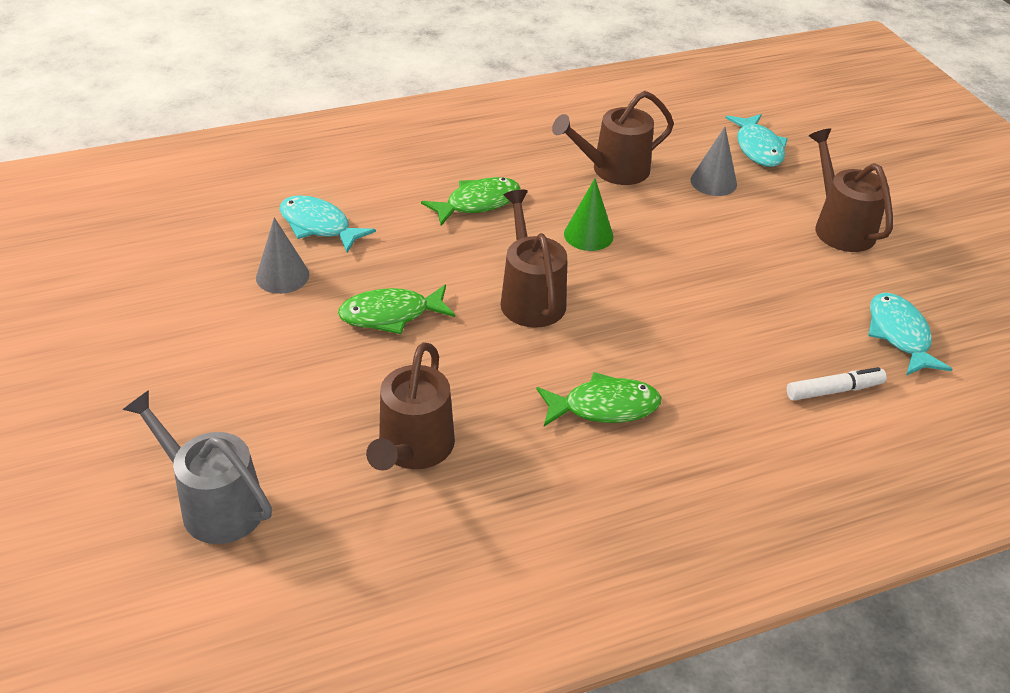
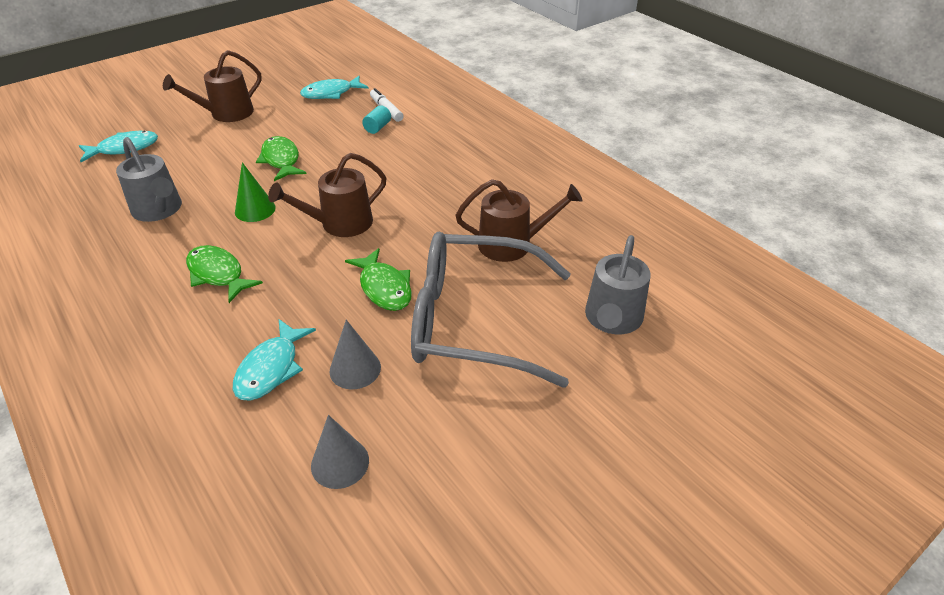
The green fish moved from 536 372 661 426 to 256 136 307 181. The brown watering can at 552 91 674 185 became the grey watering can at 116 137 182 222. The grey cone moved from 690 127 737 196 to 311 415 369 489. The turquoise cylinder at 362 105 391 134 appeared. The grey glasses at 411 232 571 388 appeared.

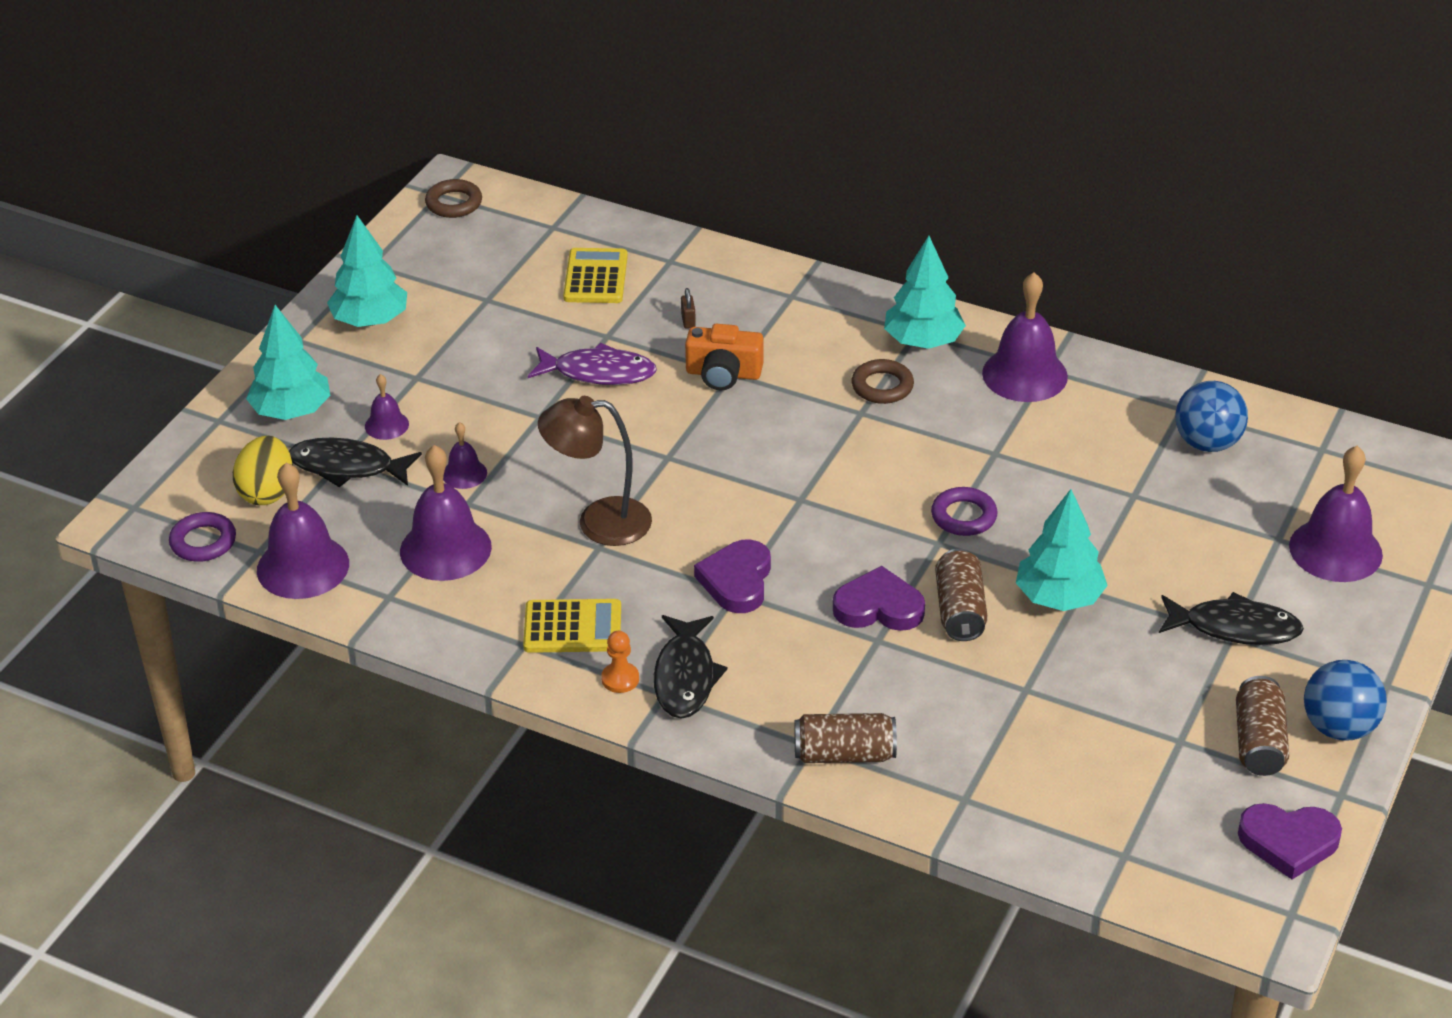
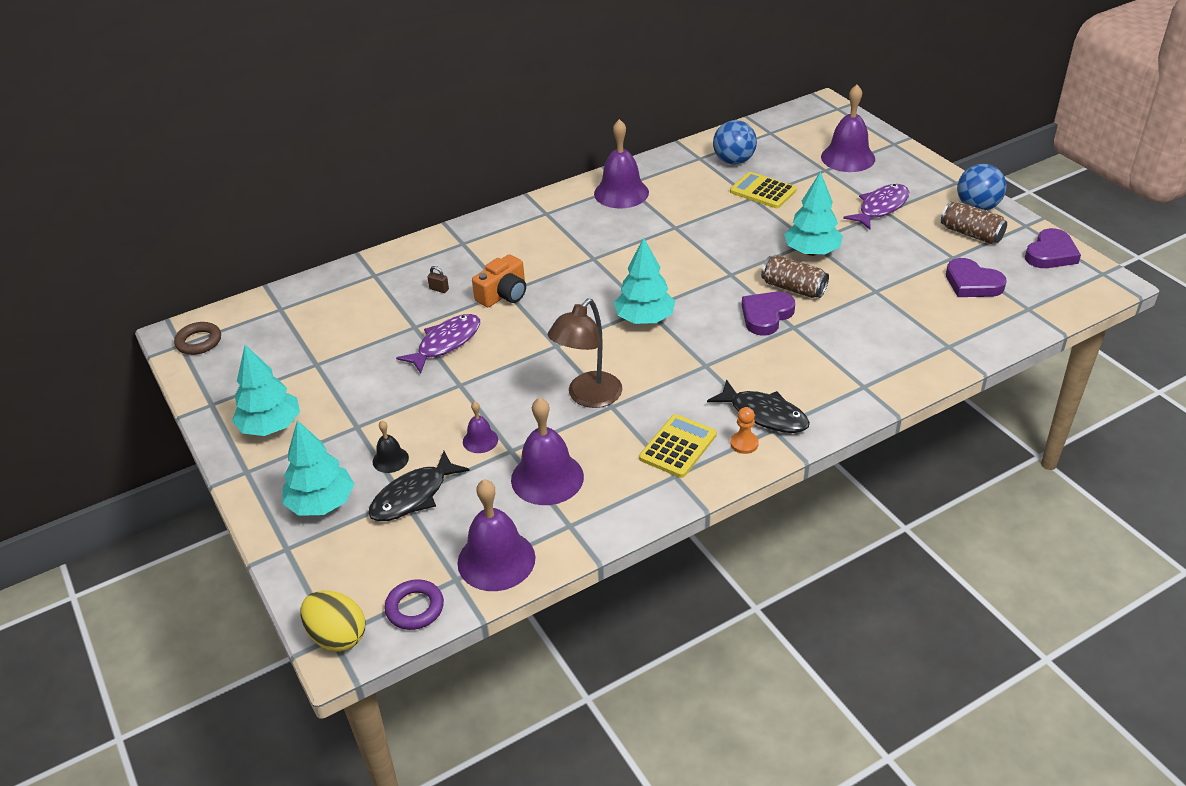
The yellow egg moved from 233 436 293 505 to 300 591 365 652. The purple bell at 365 374 409 440 became the black bell at 373 421 409 473. The yellow calculator moved from 563 248 628 303 to 730 172 797 208. The purple heart moved from 694 539 771 613 to 946 258 1007 297. The brown can at 794 713 897 763 disappeared. The brown ring at 852 359 914 404 disappeared. The turquoise tree moved from 884 236 966 349 to 614 237 675 324. The purple ring at 931 487 998 536 disappeared. The black fish at 1159 592 1304 645 became the purple fish at 843 184 909 230.

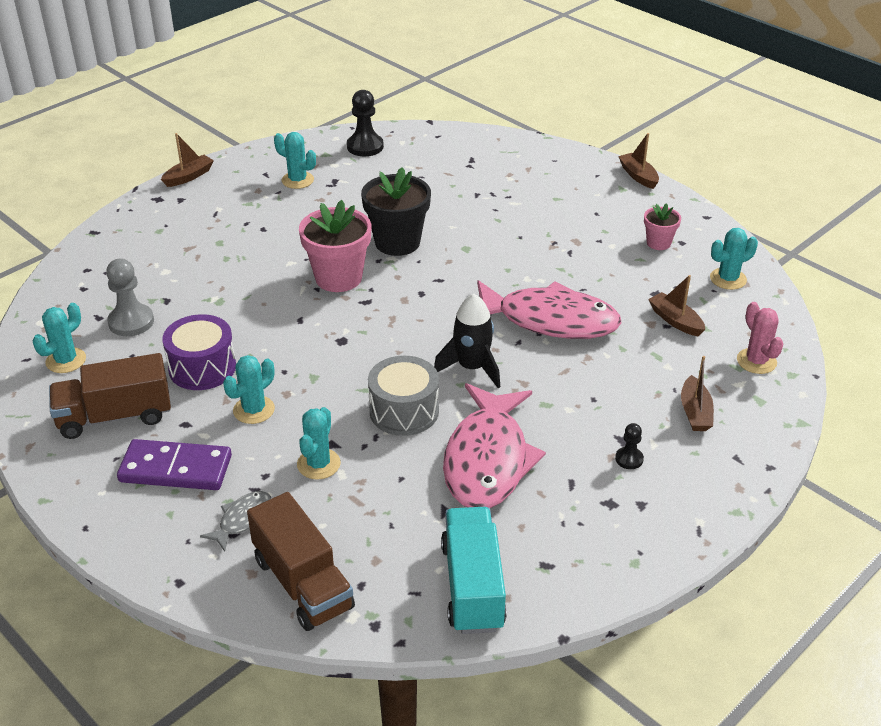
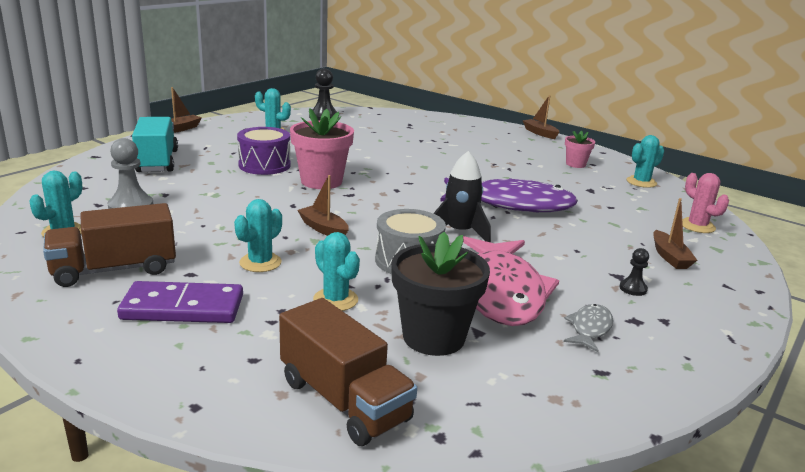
The purple drum moved from 162 314 236 390 to 237 127 291 175. The grey fish moved from 200 491 271 552 to 564 304 613 352. The turquoise cactus at 297 407 341 480 turned 45 degrees counterclockwise. The black flower pot moved from 361 167 431 256 to 391 232 490 356. The turquoise truck moved from 441 507 507 634 to 132 117 178 172. The pink fish at 477 280 622 339 became the purple fish at 440 178 578 212. The brown boat moved from 648 275 705 336 to 297 175 349 236.

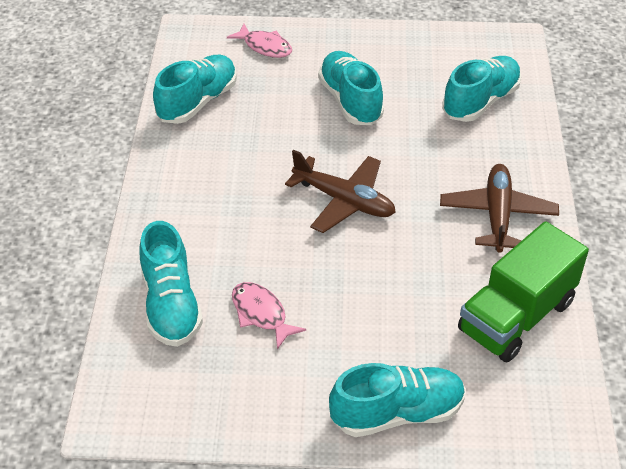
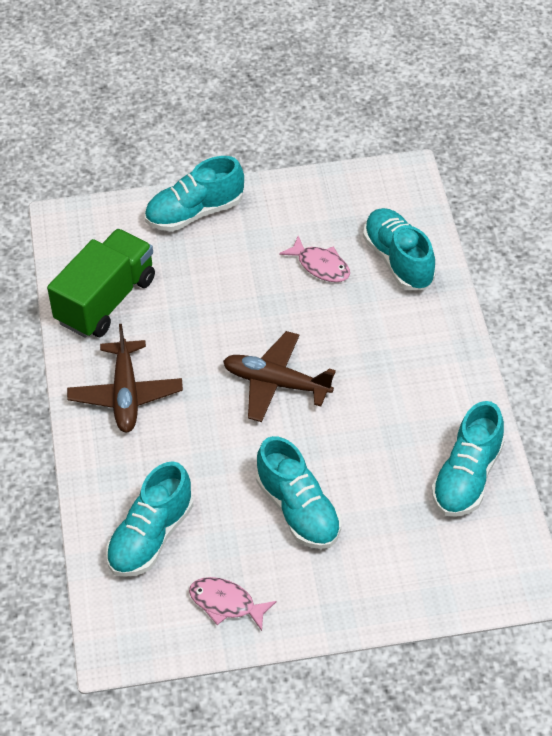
The pink fish moved from 227 24 292 58 to 189 577 276 631.

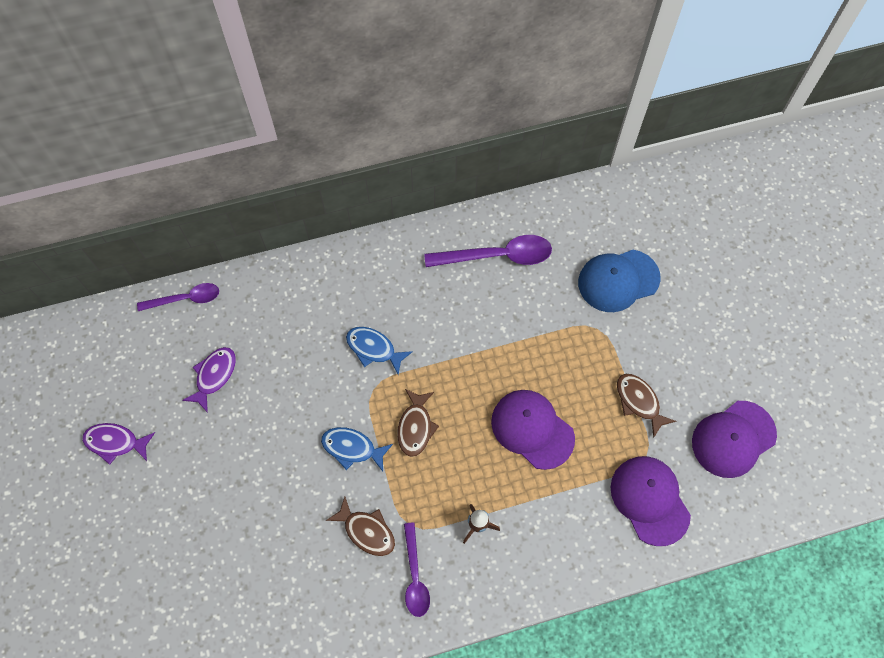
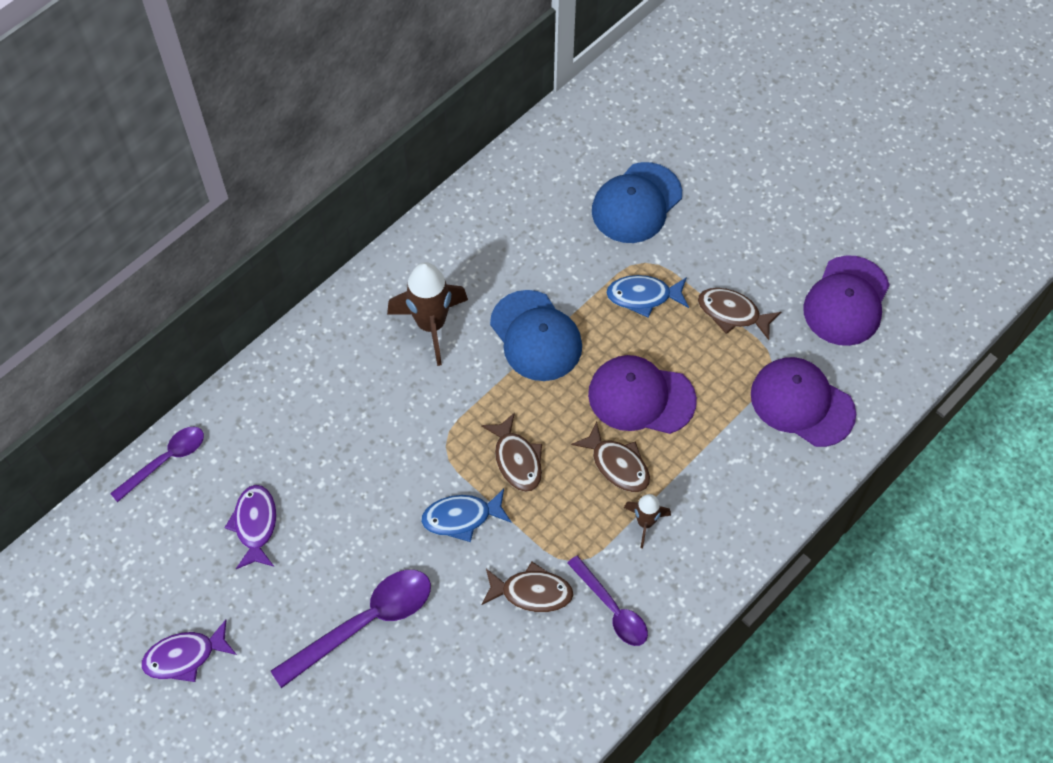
The blue fish moved from 346 327 413 375 to 606 275 689 318. The purple spoon moved from 424 235 552 267 to 271 570 431 688. The brown rocket at 387 262 468 366 appeared. The blue cap at 490 290 582 381 appeared. The brown fish at 571 422 650 492 appeared.

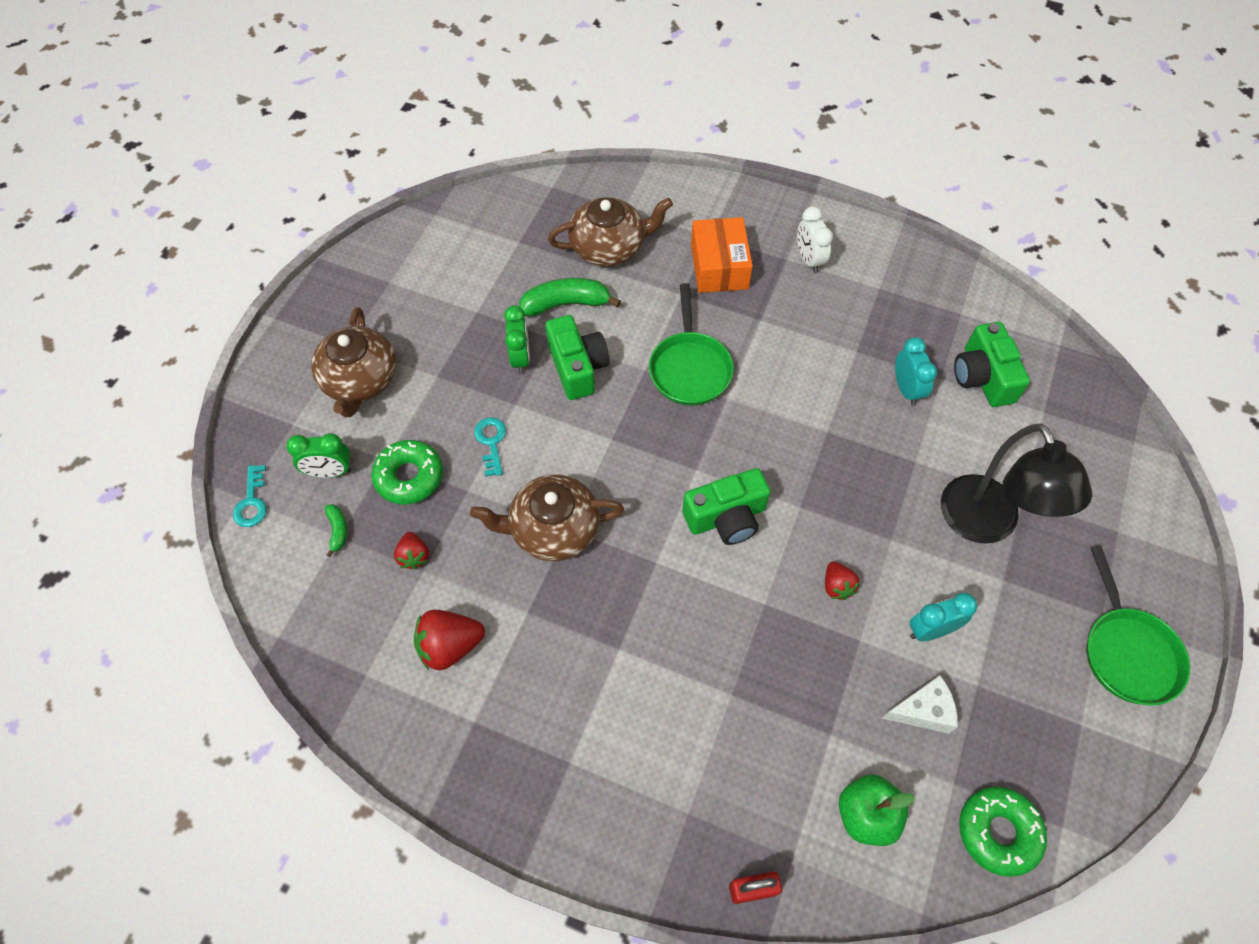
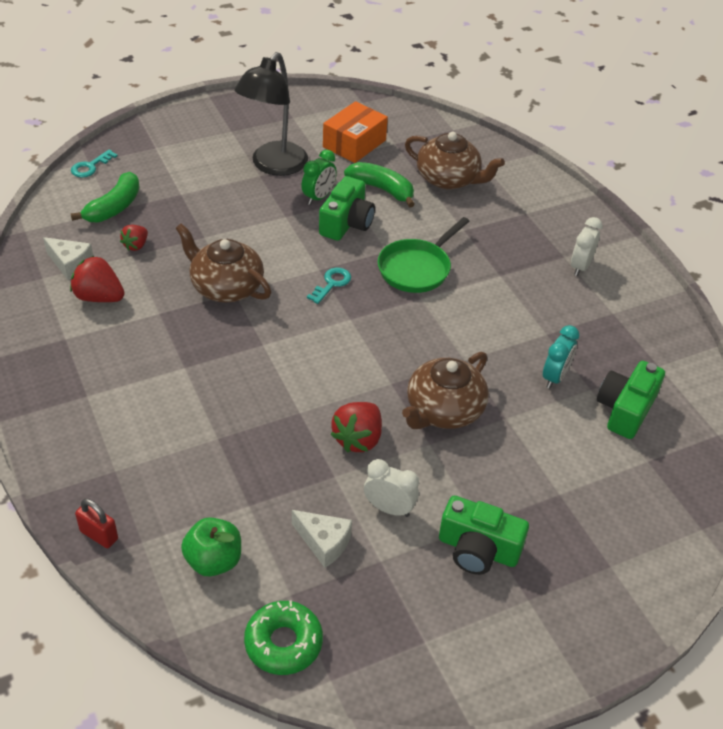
The green clock at 286 433 352 478 disappeared. The brown teapot moved from 311 307 397 417 to 402 352 489 429. The green banana at 325 504 347 557 changed to 2.02 times the size. The green donut at 371 440 443 504 disappeared. The turquoise key moved from 474 417 506 477 to 307 268 351 304. The green camera moved from 682 468 771 545 to 439 496 529 575. The orange box moved from 691 217 753 293 to 323 101 388 163. The red strawberry at 825 561 860 600 changed to 1.66 times the size. The turquoise clock at 910 593 978 641 became the white clock at 364 459 419 517. The black lamp moved from 941 423 1092 544 to 234 52 308 176. The green pan at 1087 546 1190 706 disappeared. The white cheese at 43 237 93 280 appeared.

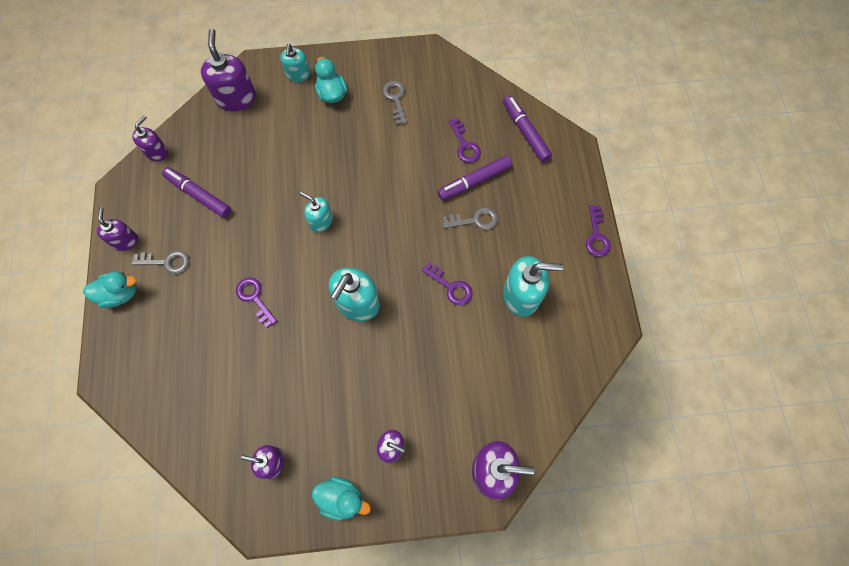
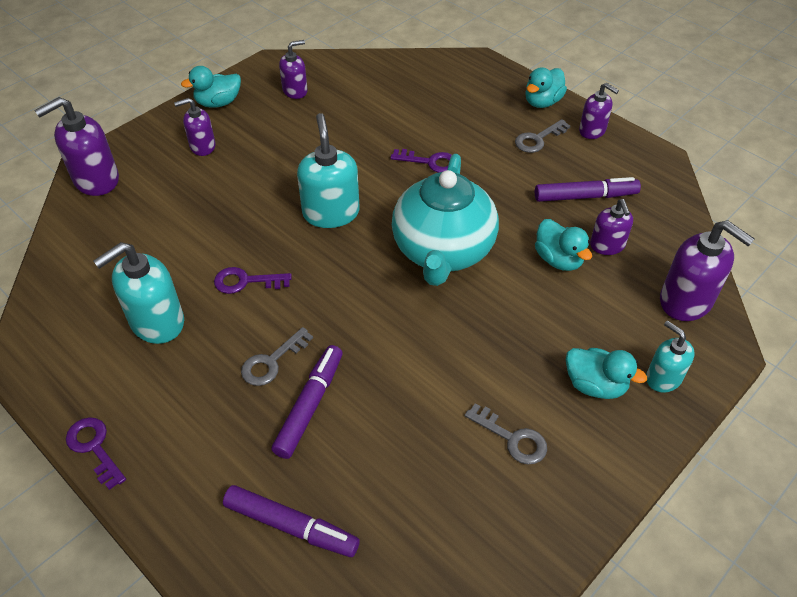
The purple soap dispenser moved from 132 116 168 161 to 590 199 633 255. The turquoise soap dispenser at 300 192 333 232 was replaced by the turquoise teapot at 392 154 499 286. The purple key at 449 118 481 163 disappeared. The turquoise duck at 535 219 592 271 appeared.

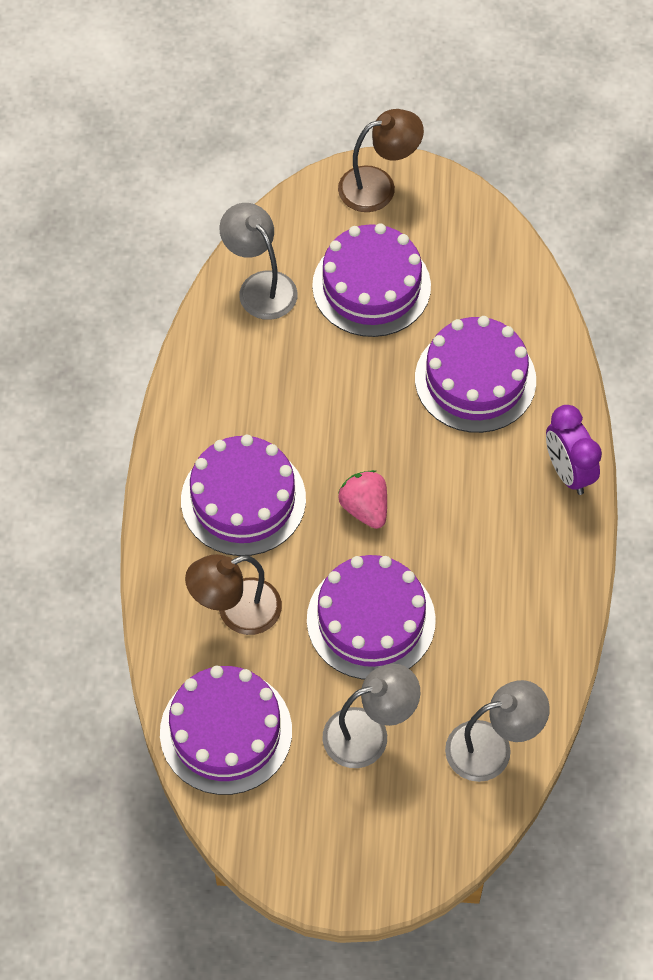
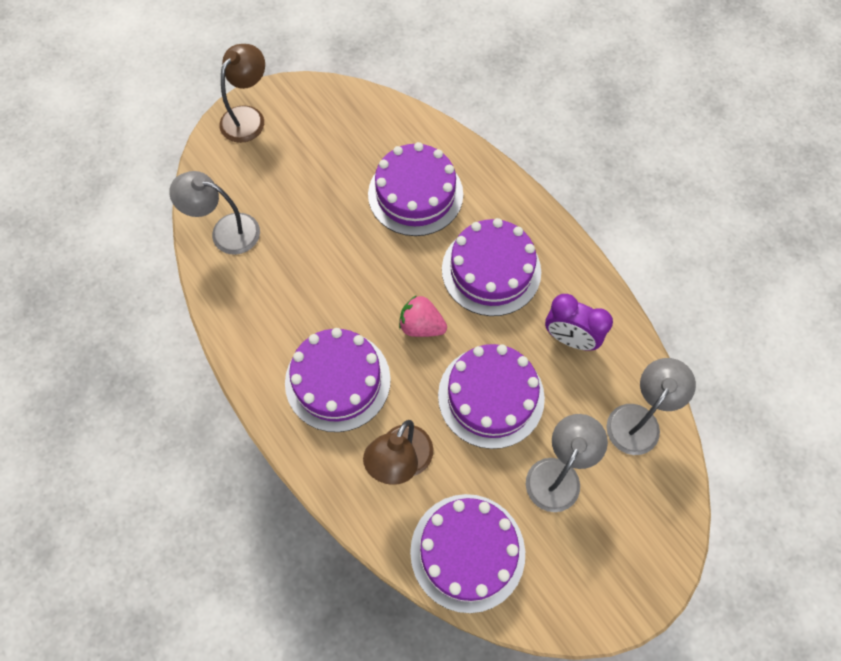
The purple cake moved from 312 223 431 337 to 442 218 541 316. The purple clock moved from 546 405 602 495 to 545 294 613 351.

